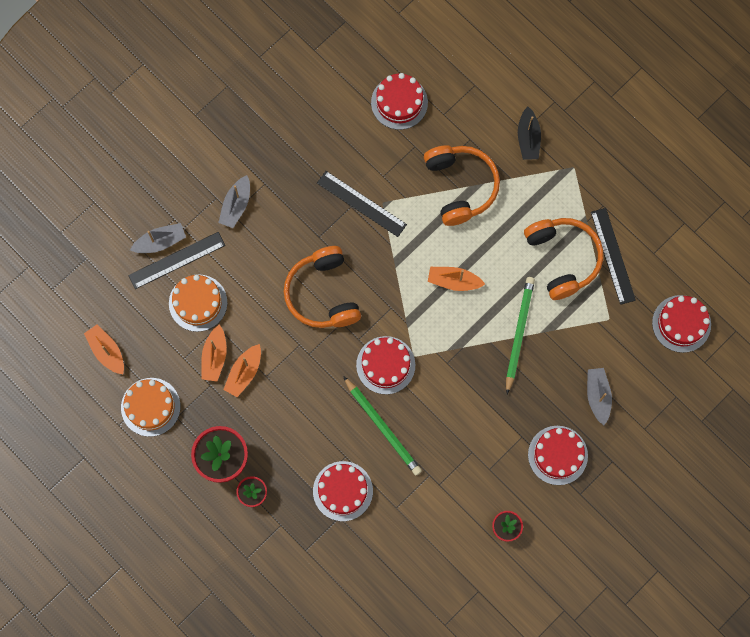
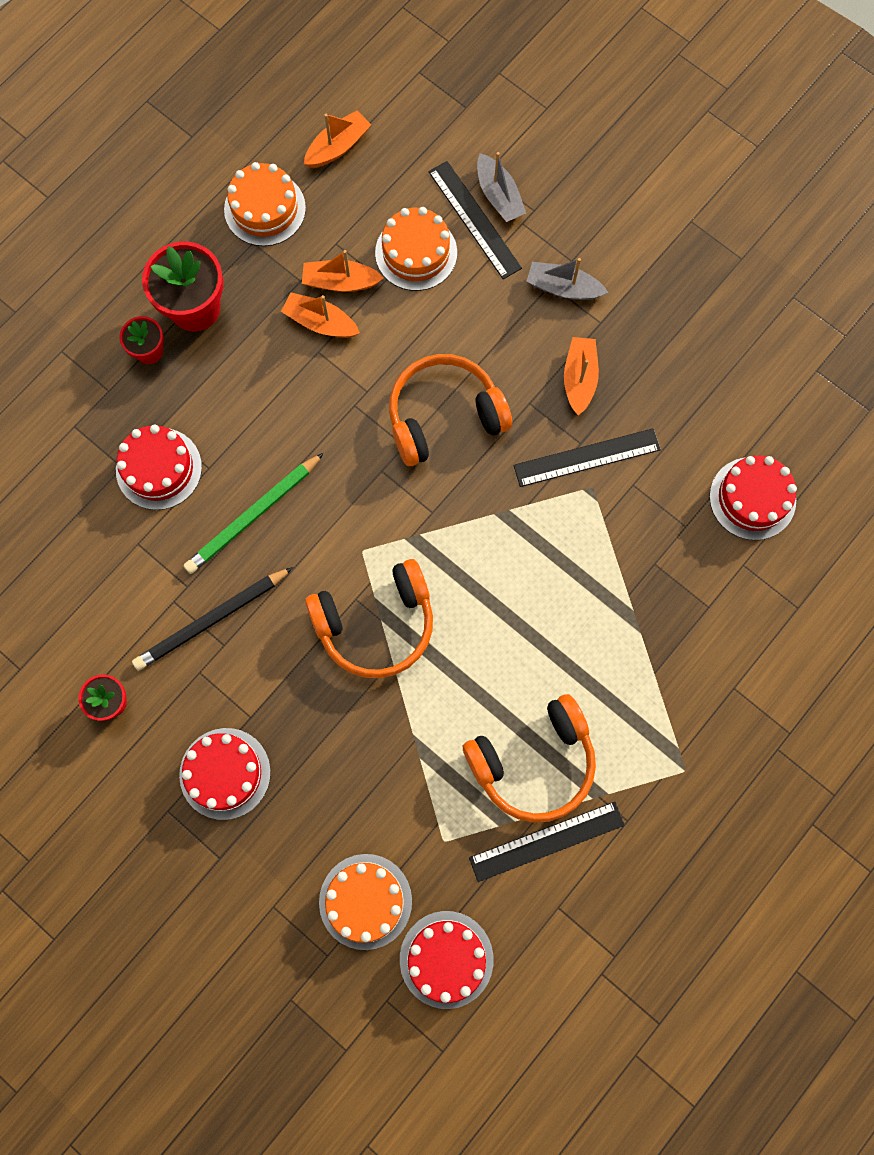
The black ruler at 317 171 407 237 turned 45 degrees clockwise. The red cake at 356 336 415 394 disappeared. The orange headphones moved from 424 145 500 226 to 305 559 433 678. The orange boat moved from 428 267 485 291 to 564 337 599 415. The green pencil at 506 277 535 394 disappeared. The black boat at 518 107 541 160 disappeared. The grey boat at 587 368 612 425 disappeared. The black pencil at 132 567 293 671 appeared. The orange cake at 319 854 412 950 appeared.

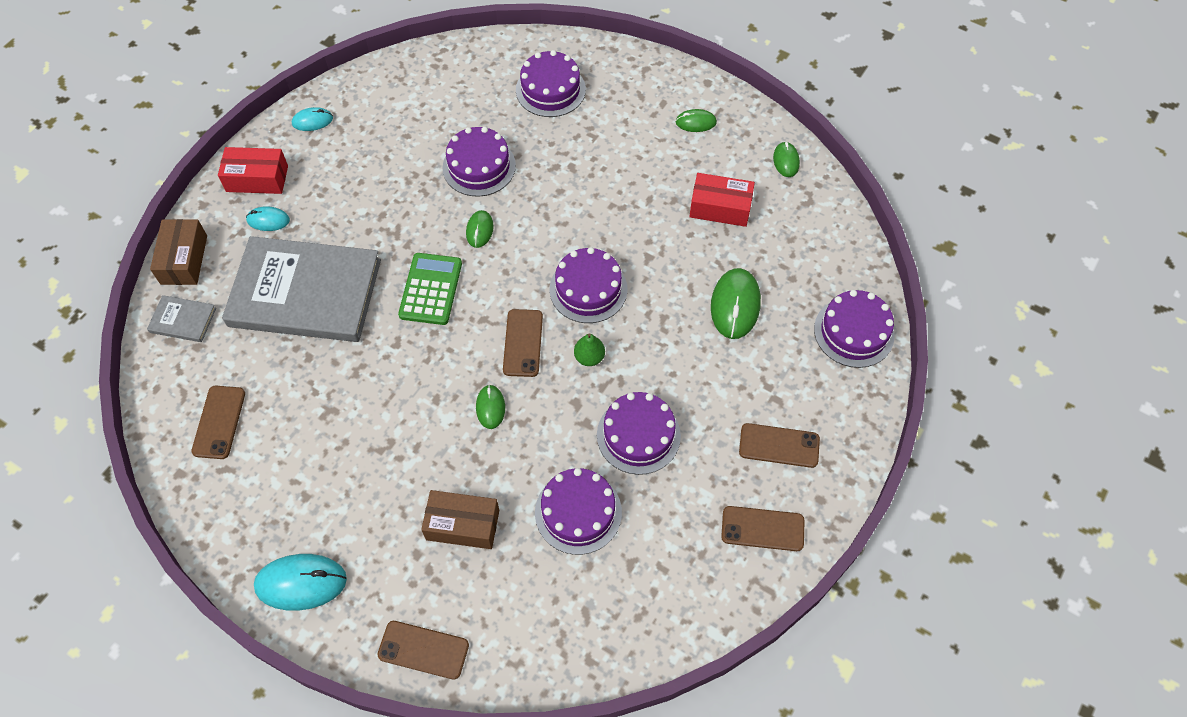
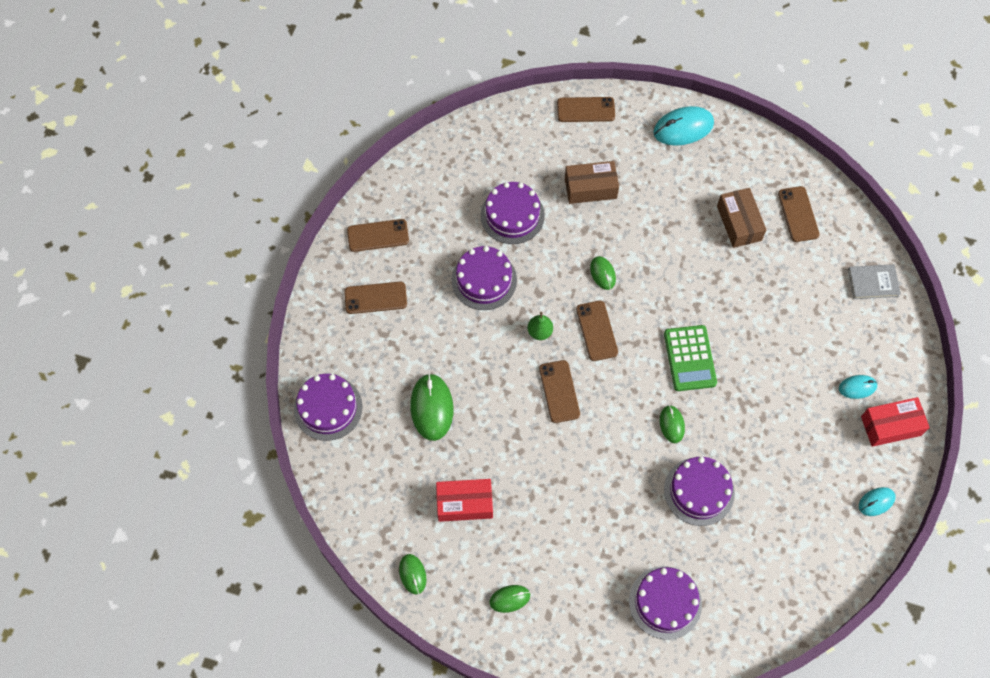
The brown box moved from 150 219 207 285 to 717 188 766 248. The grey book at 222 236 381 342 disappeared. The purple cake at 550 247 627 323 was replaced by the brown phone at 539 360 580 423.

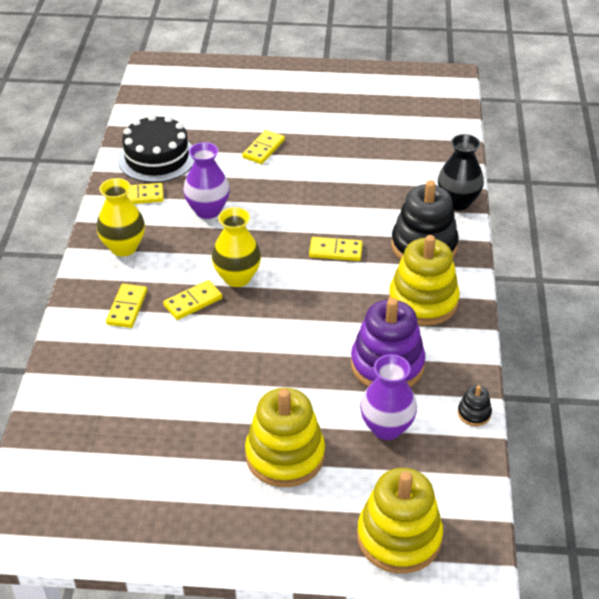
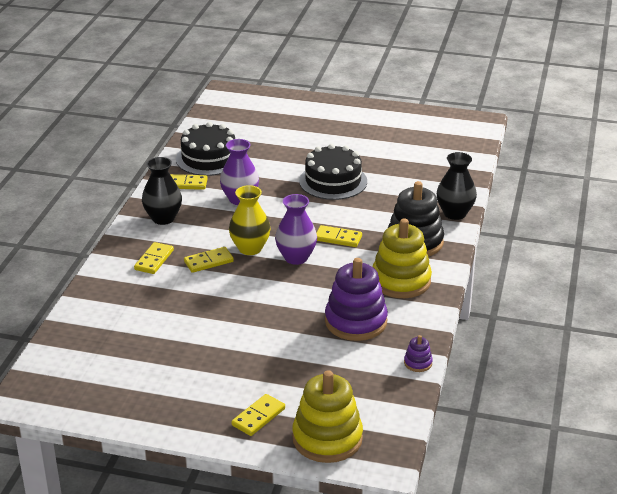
The yellow vase at 96 178 145 256 became the black vase at 142 157 182 225. The yellow domino moved from 242 130 285 164 to 231 394 285 436. The yellow stacking toy at 245 388 325 487 disappeared. The purple vase moved from 360 354 417 440 to 275 194 317 265. The black stacking toy at 458 385 492 426 became the purple stacking toy at 404 335 433 372. The black cake at 299 144 367 200 appeared.

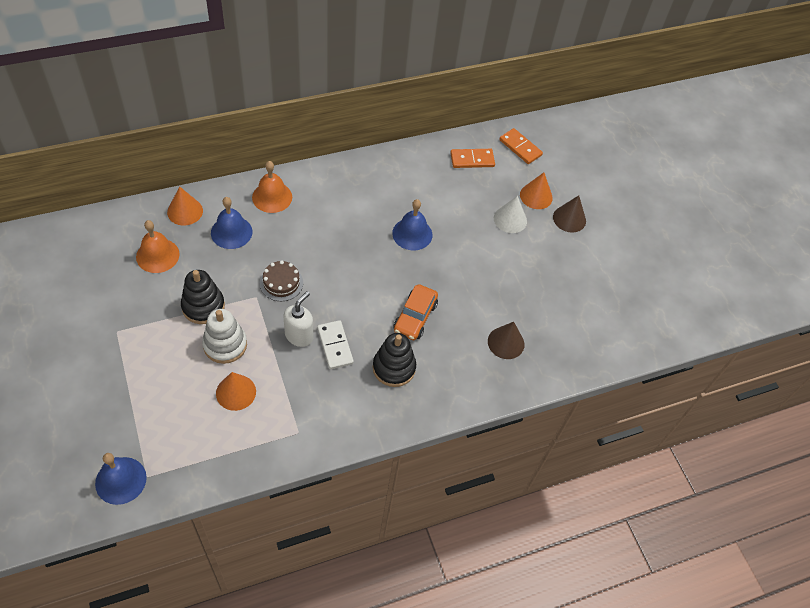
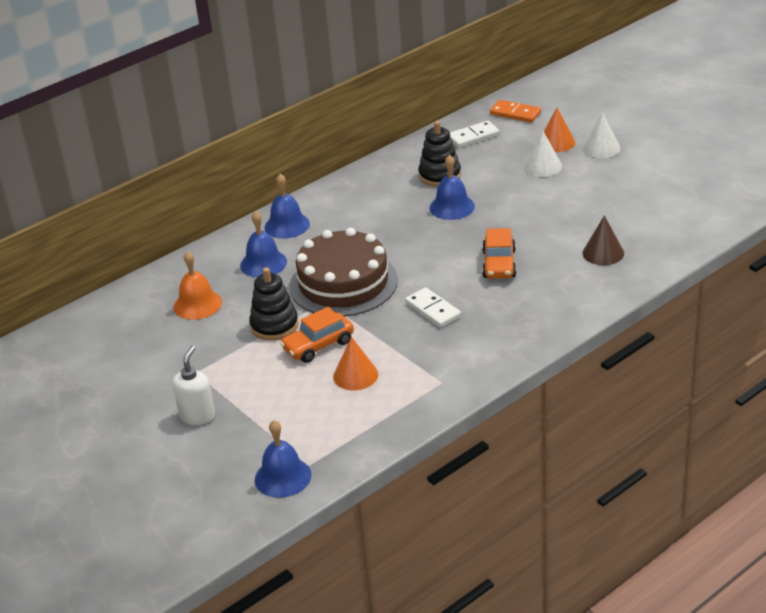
The orange cone at 167 186 203 225 disappeared. The white stacking toy at 202 309 247 364 was replaced by the orange car at 280 307 354 363. The orange bell at 252 161 292 213 became the blue bell at 265 174 310 239. The brown cake at 260 260 303 301 changed to 2.20 times the size. The white soap dispenser moved from 284 291 313 347 to 172 346 215 425. The black stacking toy moved from 373 333 416 387 to 418 121 461 187. The orange domino at 450 149 495 168 became the white domino at 450 121 500 148. The brown cone at 553 195 586 233 became the white cone at 583 112 620 158.

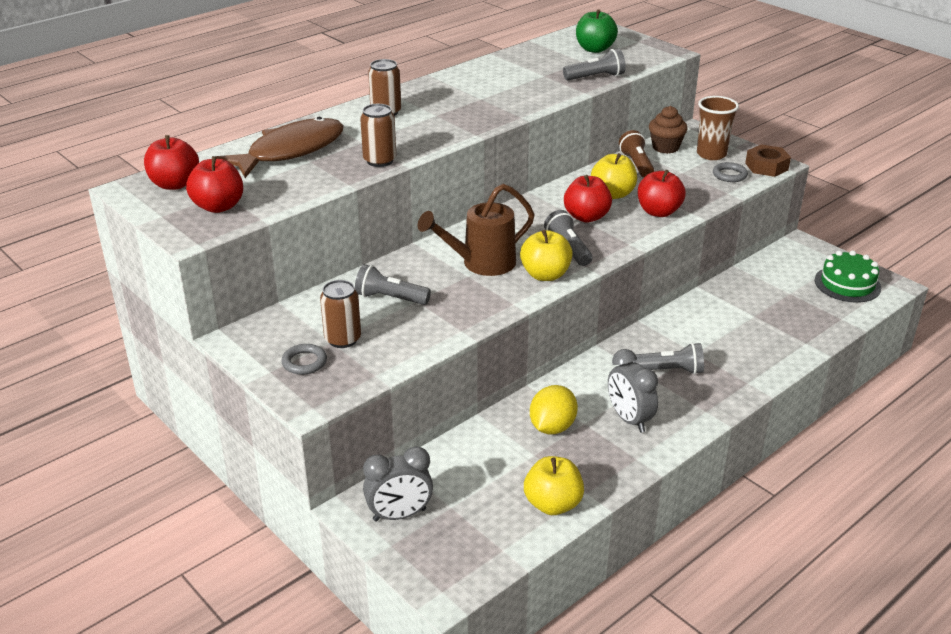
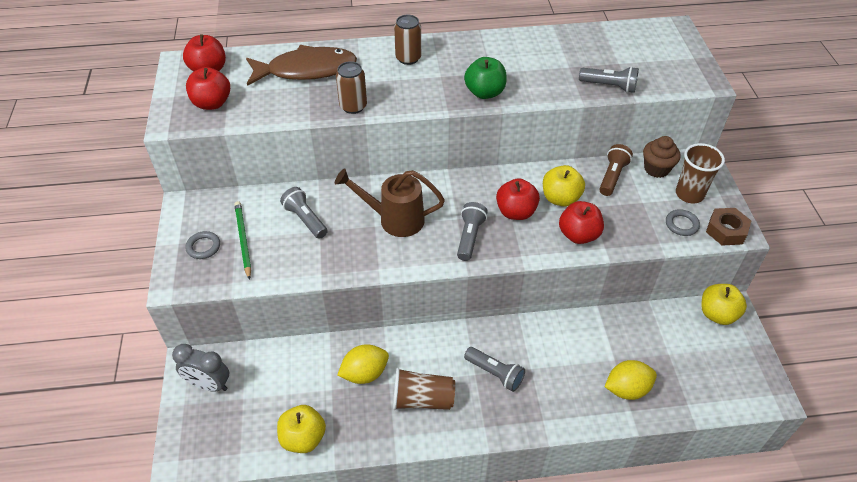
The brown can at 320 280 361 348 was replaced by the green pencil at 234 201 251 280. The yellow apple moved from 520 230 573 281 to 701 284 747 325. The green apple moved from 576 9 618 53 to 464 57 507 99. The grey clock at 608 349 658 433 was replaced by the brown cup at 393 368 455 410. The green cake at 815 250 881 303 disappeared. The yellow lemon at 605 360 657 400 appeared.

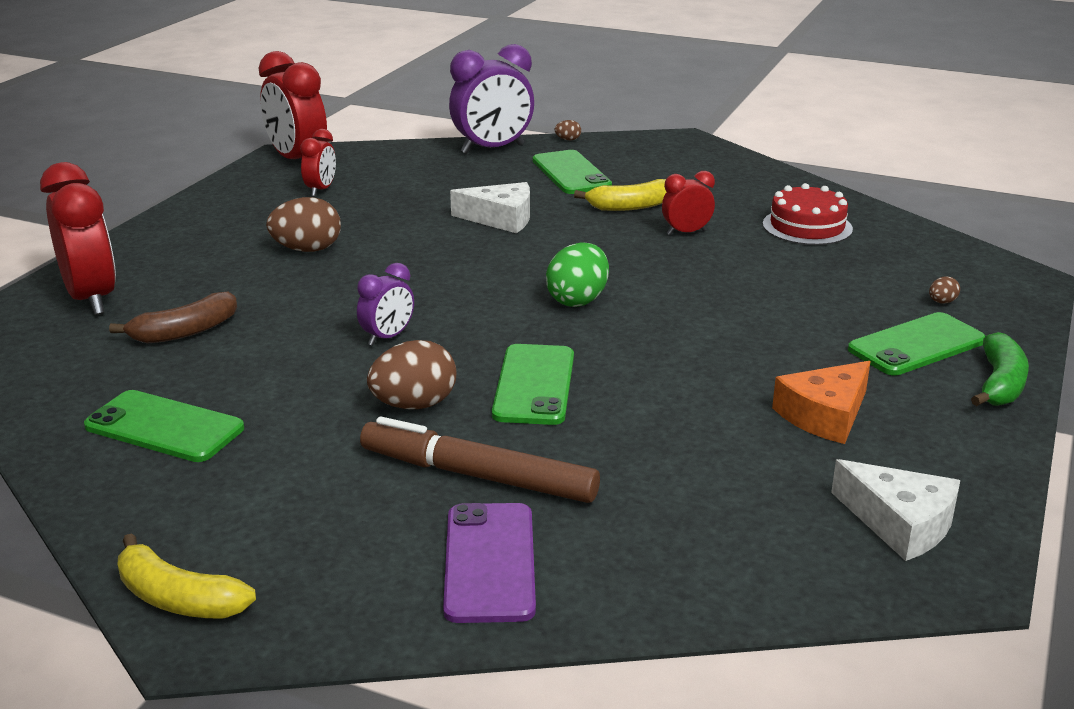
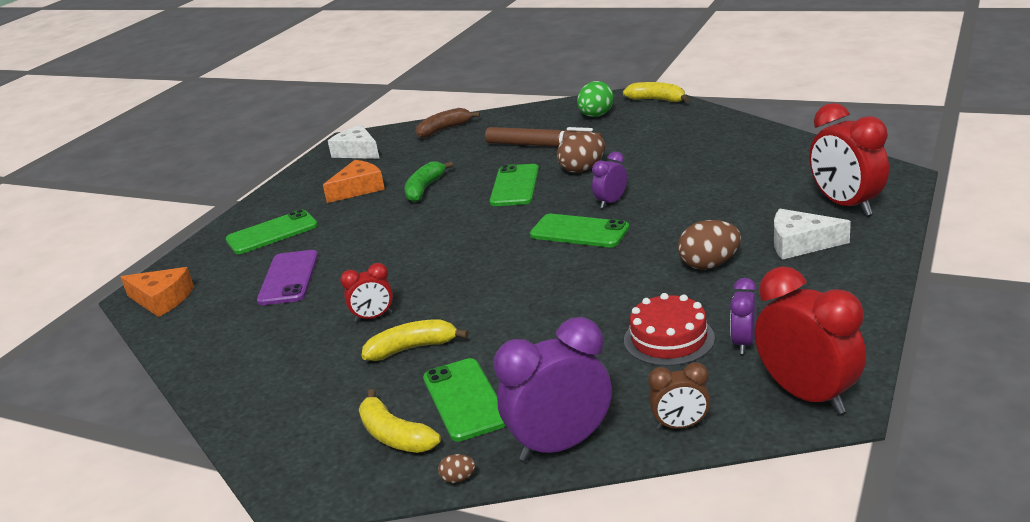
The green phone moved from 84 390 244 462 to 530 214 629 247. The brown banana moved from 109 292 237 343 to 415 108 480 138. The red clock at 300 129 336 196 became the purple clock at 730 278 757 354. The purple phone moved from 443 503 536 623 to 257 250 318 305. The white cheese moved from 450 182 530 233 to 774 209 851 260. The green egg moved from 546 242 609 307 to 577 81 614 117. The red cake moved from 763 183 853 245 to 624 293 715 366. The brown egg at 929 276 960 303 disappeared. The green banana moved from 971 332 1029 406 to 405 161 453 202. The orange cheese at 121 267 194 317 appeared. The yellow banana at 359 389 441 453 appeared. The brown clock at 648 362 711 430 appeared.

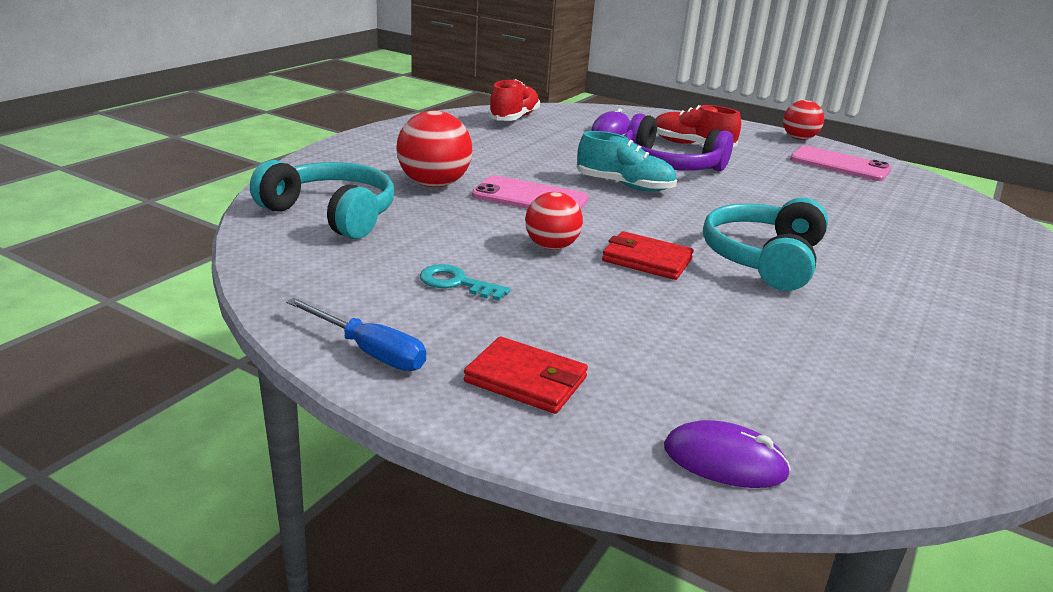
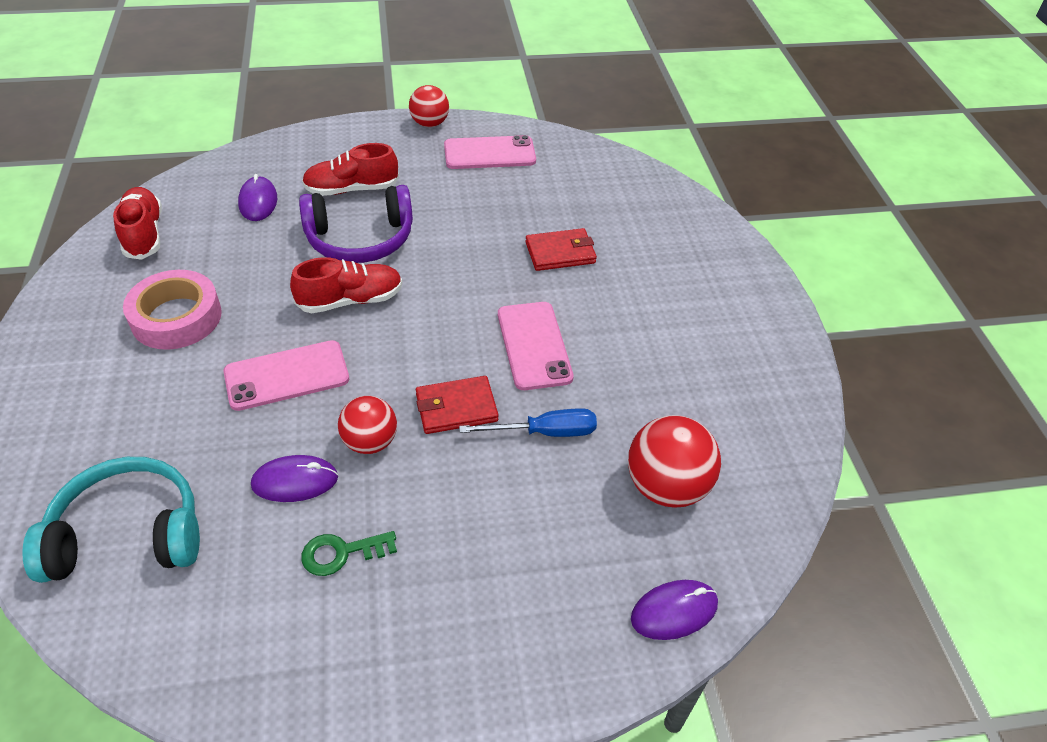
The blue screwdriver moved from 286 298 426 371 to 459 408 597 437. The red ball moved from 396 110 473 187 to 628 415 721 508. The turquoise key at 420 264 510 301 became the green key at 301 531 397 576. The red wallet moved from 464 337 588 414 to 525 228 597 271. The turquoise shoe at 577 131 677 191 became the red shoe at 290 257 403 313. The turquoise headphones at 703 198 828 291 was replaced by the pink phone at 498 302 574 390. The pink tape at 123 270 222 350 appeared. The purple mouse at 251 455 338 502 appeared.

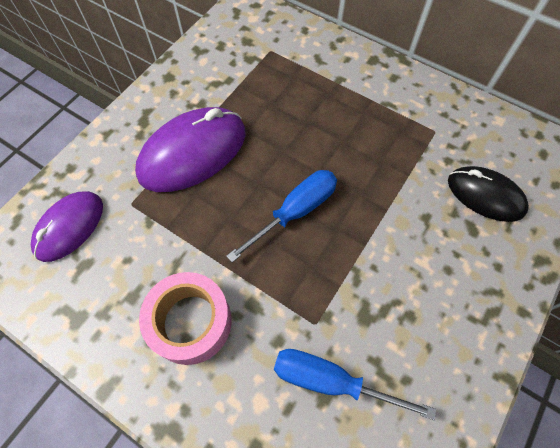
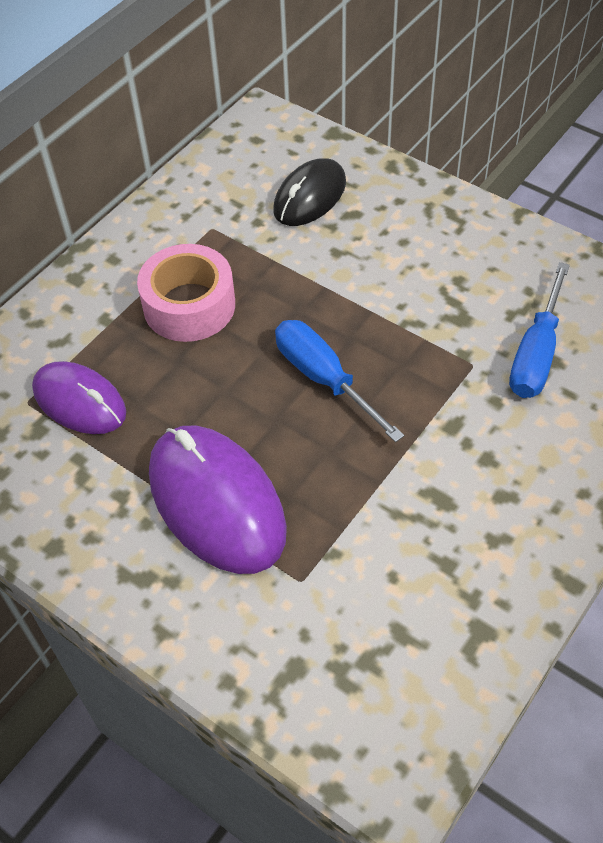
The purple mouse moved from 31 191 103 262 to 32 361 126 434. The pink tape moved from 139 272 232 365 to 137 244 235 342.

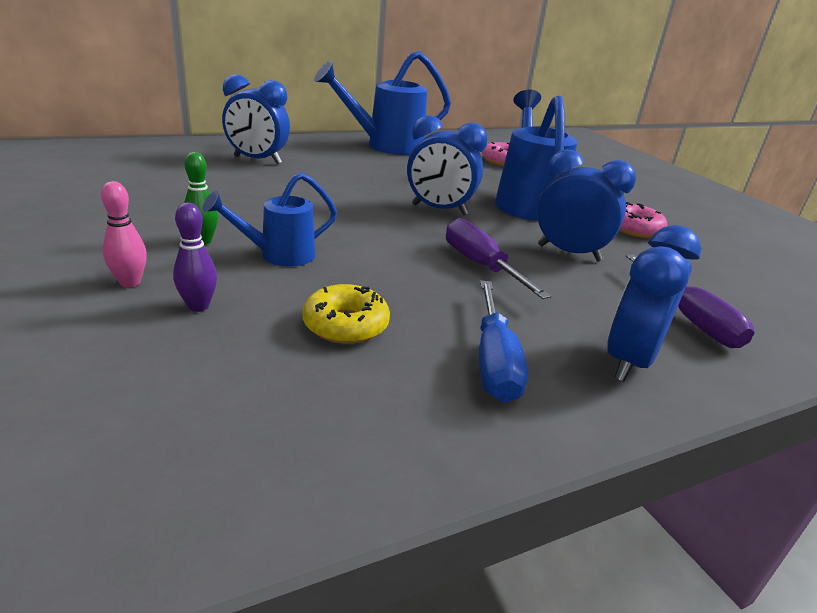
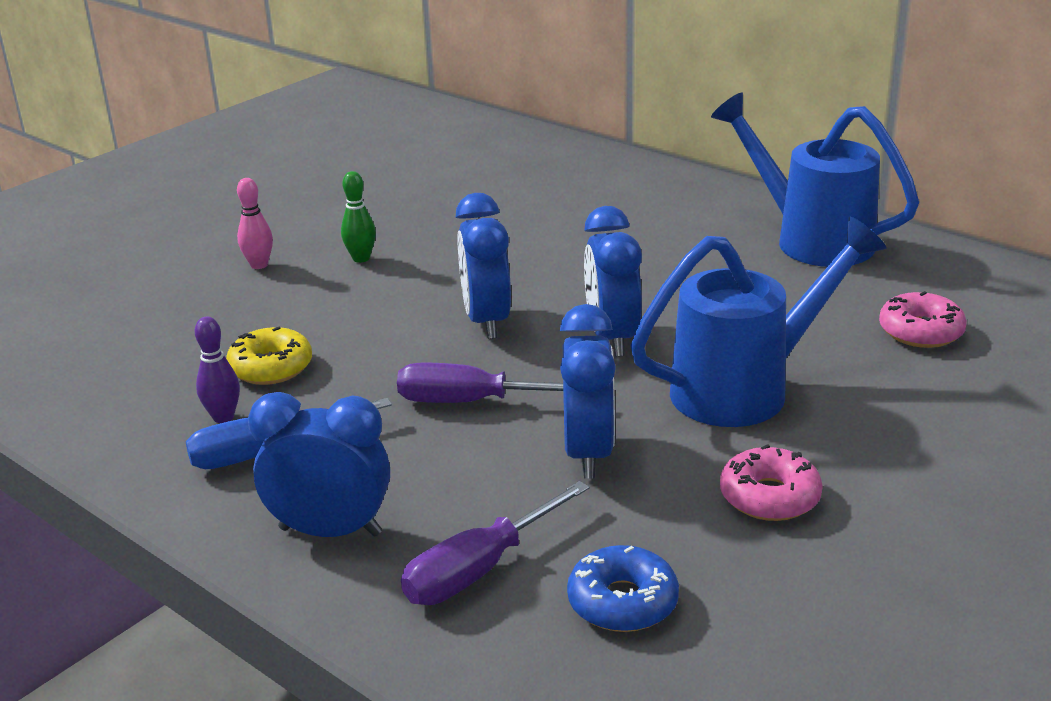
The purple bowling pin moved from 173 203 217 312 to 195 317 240 423. The blue watering can at 203 172 337 267 disappeared. The blue clock moved from 222 74 290 164 to 456 193 511 339. The purple screwdriver at 446 218 551 299 turned 120 degrees counterclockwise. The blue donut at 567 545 679 632 appeared.

